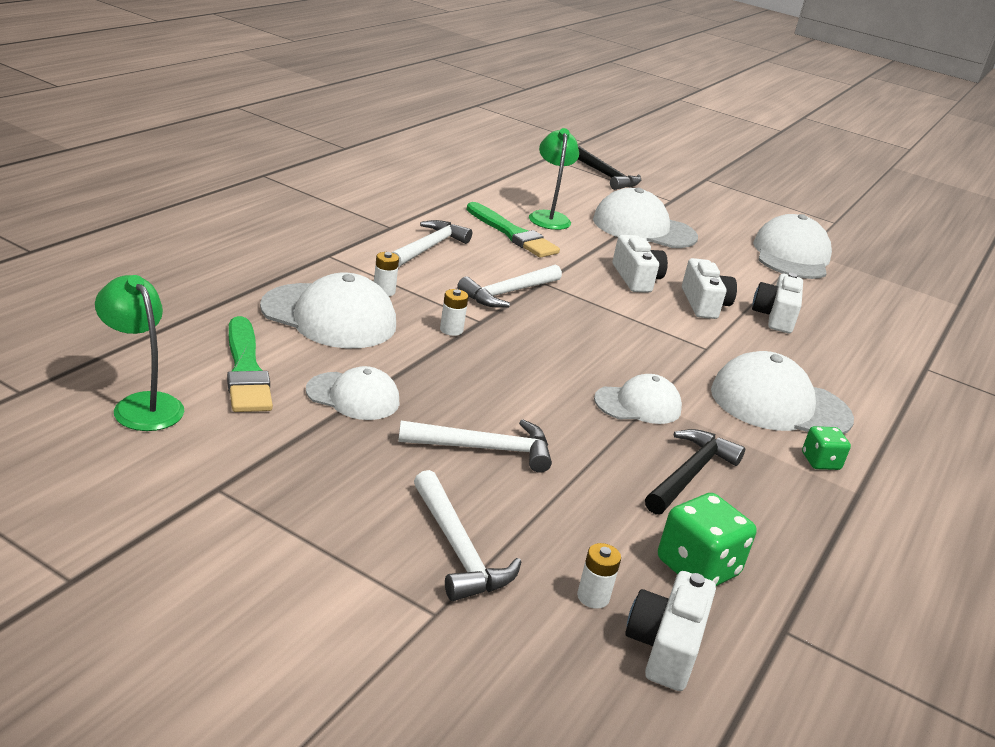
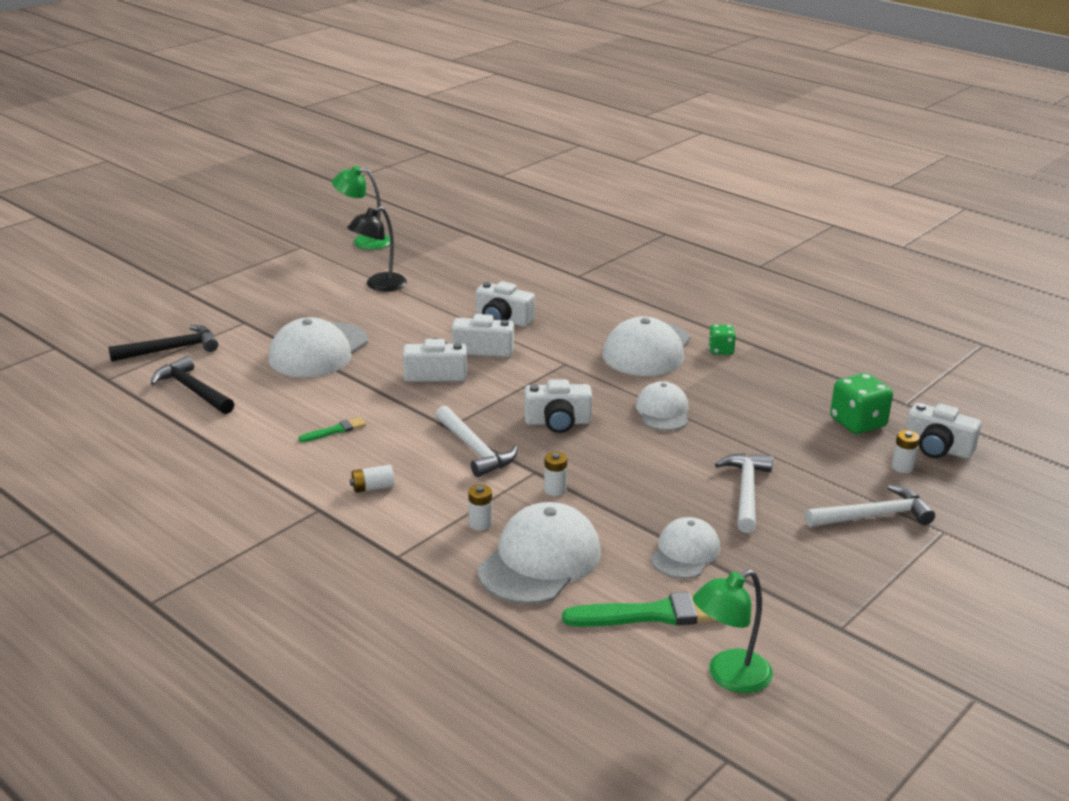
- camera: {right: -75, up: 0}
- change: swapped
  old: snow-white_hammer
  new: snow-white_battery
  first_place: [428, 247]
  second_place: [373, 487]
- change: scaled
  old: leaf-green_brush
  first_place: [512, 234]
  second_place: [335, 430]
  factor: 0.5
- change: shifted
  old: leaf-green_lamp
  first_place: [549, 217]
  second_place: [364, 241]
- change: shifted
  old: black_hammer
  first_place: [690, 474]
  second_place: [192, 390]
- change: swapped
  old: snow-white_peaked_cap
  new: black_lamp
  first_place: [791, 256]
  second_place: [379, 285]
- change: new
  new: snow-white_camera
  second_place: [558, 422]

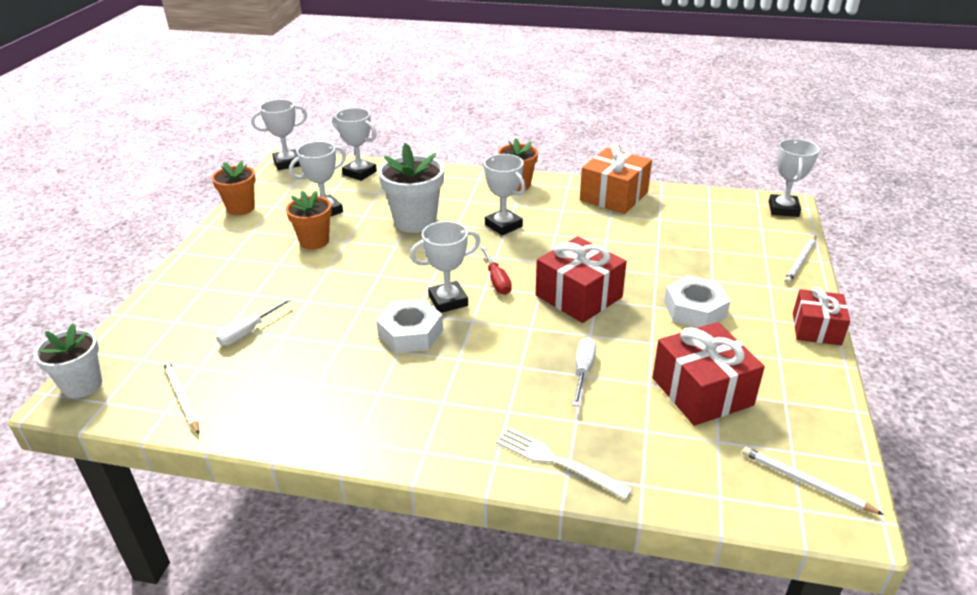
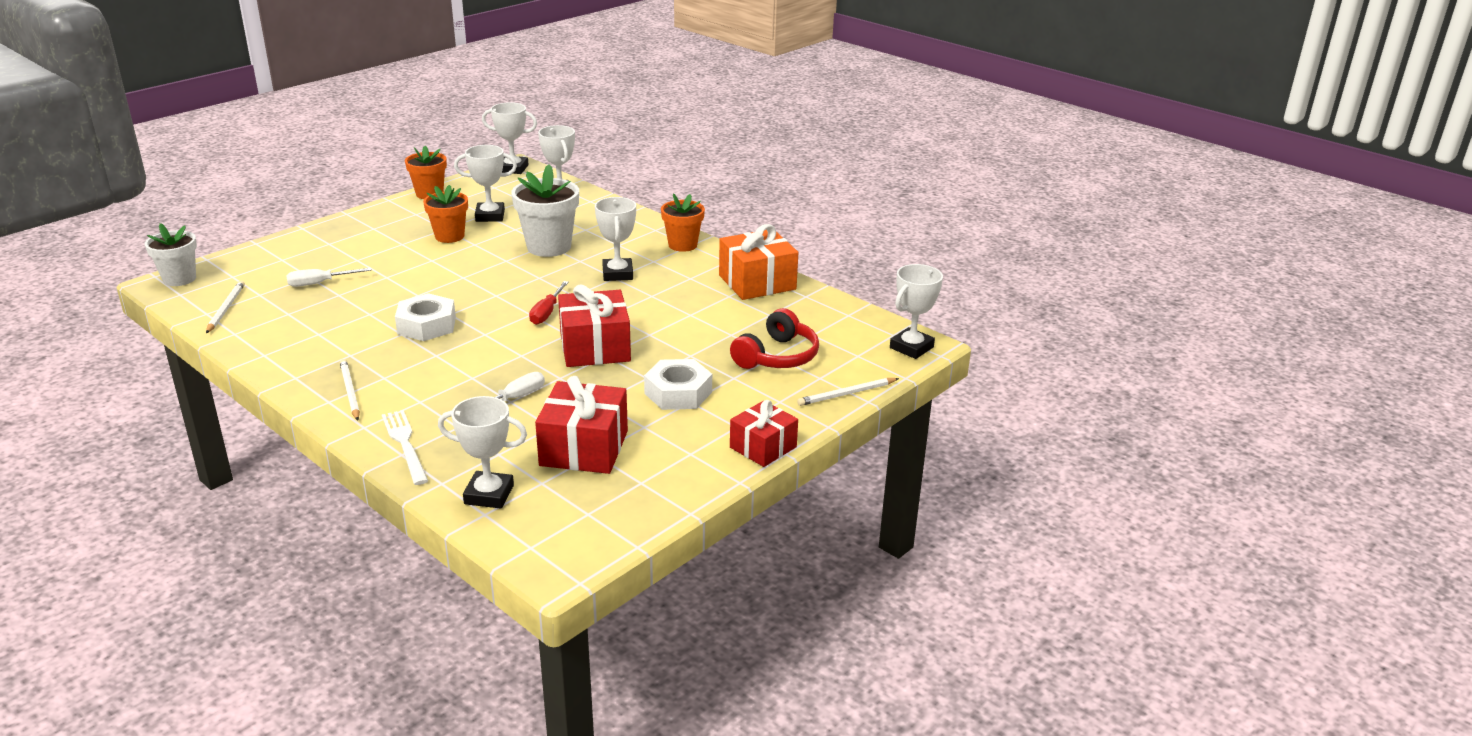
- camera: {right: 30, up: -5}
- change: shifted
  old: snow-white_prize_cup
  first_place: [448, 301]
  second_place: [489, 494]
- change: shifted
  old: snow-white_pencil
  first_place: [805, 482]
  second_place: [350, 391]
- change: new
  new: scarlet_headset
  second_place: [777, 356]

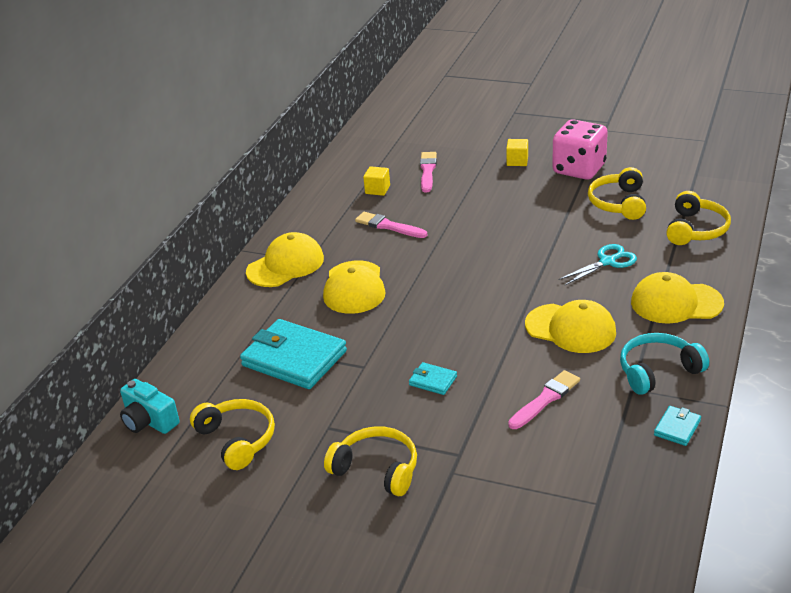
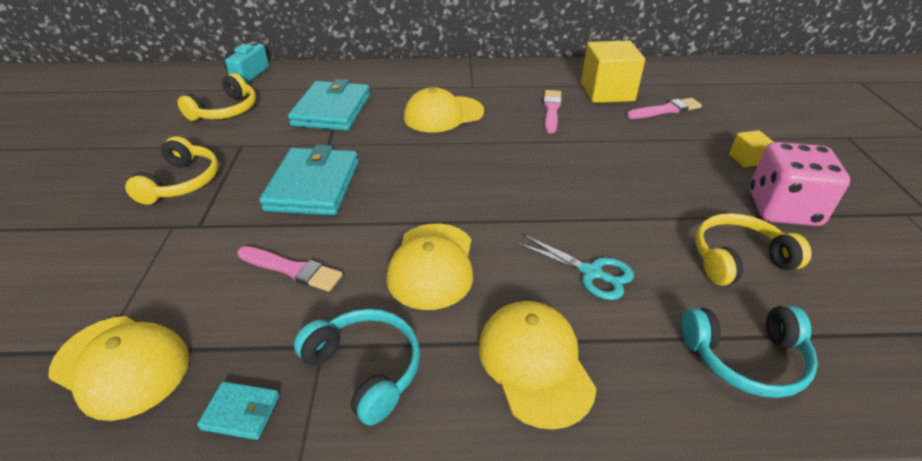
- camera: {right: 65, up: 5}
- change: shifted
  old: bright_yellow_peaked_cap
  first_place: [285, 265]
  second_place: [121, 365]
- change: scaled
  old: bright_yellow_block
  first_place: [377, 189]
  second_place: [607, 92]
  factor: 2.1
- change: scaled
  old: turquoise_billfold
  first_place: [433, 381]
  second_place: [313, 186]
  factor: 2.23
- change: repainted
  old: bright_yellow_headset
  new: turquoise_headset
  first_place: [696, 229]
  second_place: [745, 358]

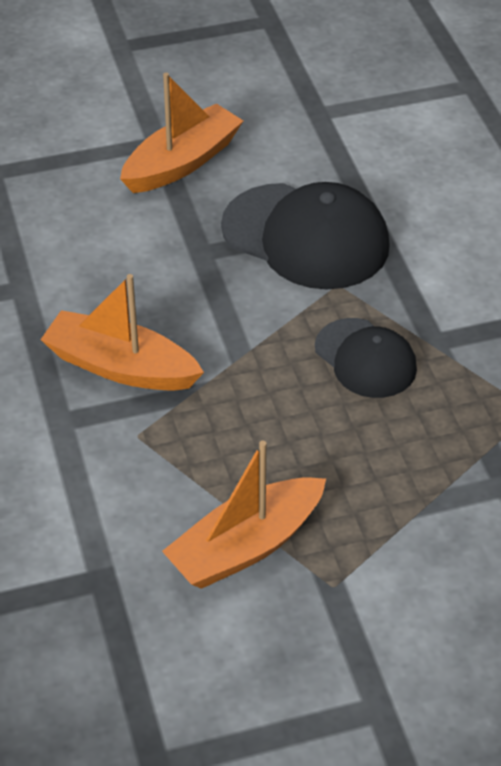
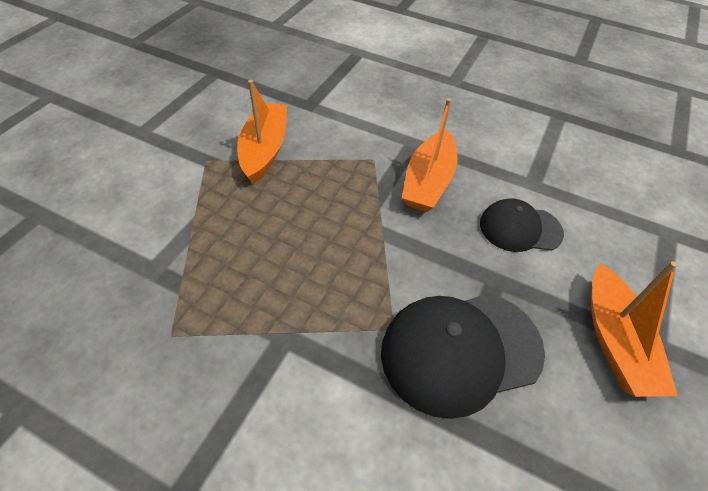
- camera: {right: 130, up: 5}
- change: rotated
  old: orange_toy_boat
  first_place: [120, 367]
  second_place: [428, 182]
  degrees: 135
- change: shifted
  old: black_peaked_cap
  first_place: [365, 358]
  second_place: [520, 228]

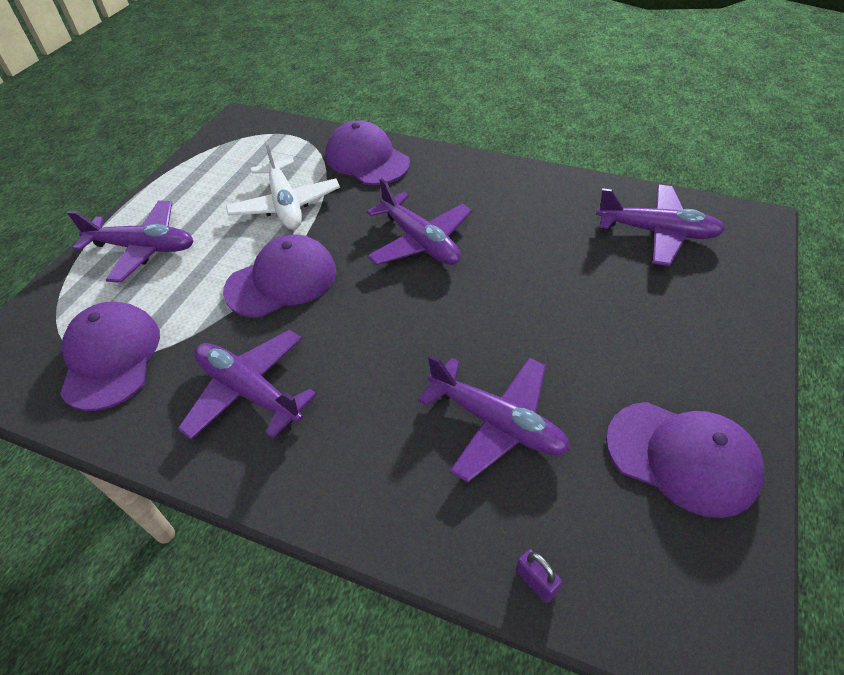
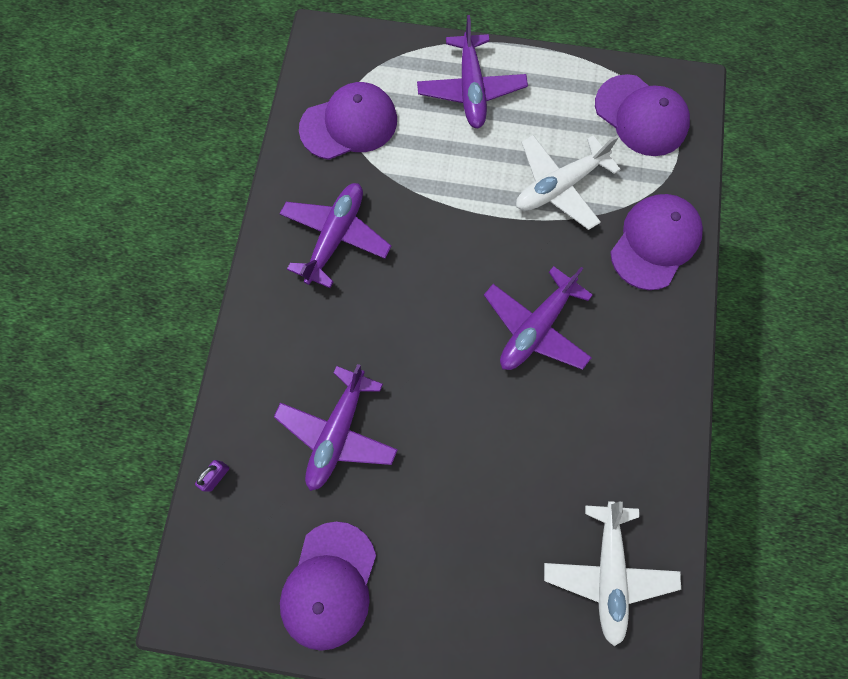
- camera: {right: 75, up: 25}
- change: shifted
  old: purple_peaked_cap
  first_place: [282, 280]
  second_place: [641, 116]
- change: repainted
  old: purple_plane
  new: snow-white_plane
  first_place: [657, 232]
  second_place: [608, 571]

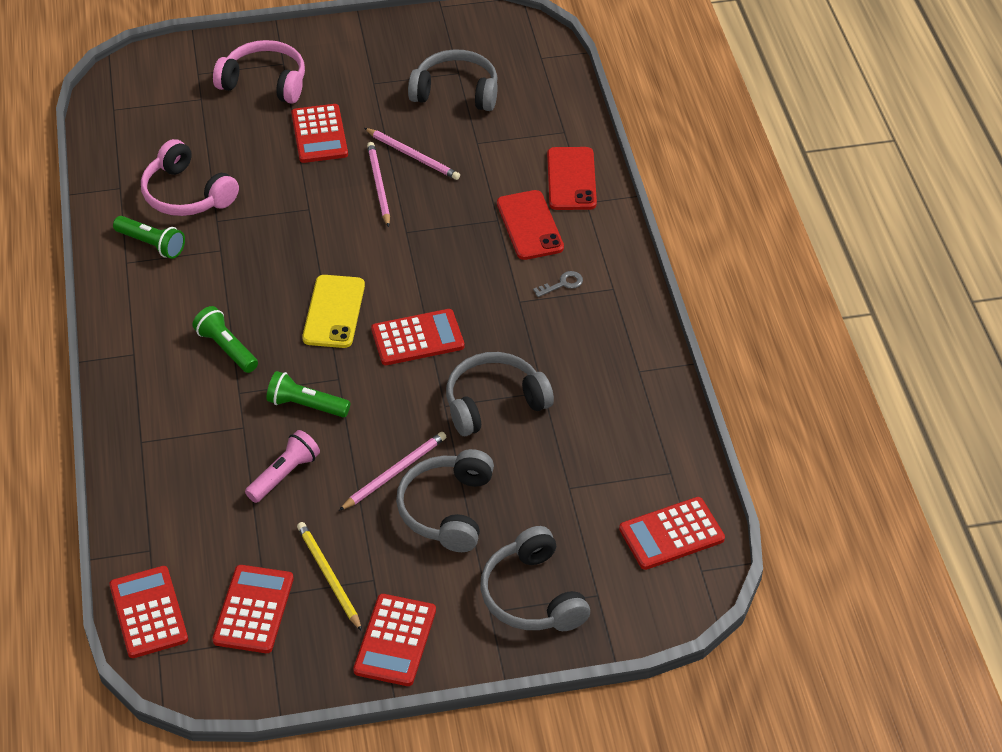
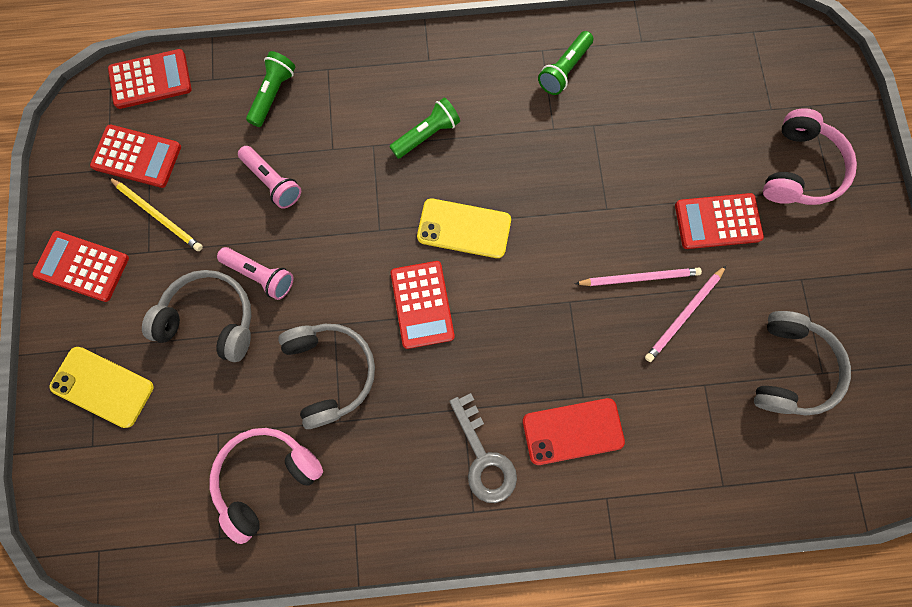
- camera: {right: 95, up: 30}
- change: shifted
  old: rosy_headset
  first_place: [186, 194]
  second_place: [266, 476]
- change: shifted
  old: leaf-green_pocket_torch
  first_place: [306, 405]
  second_place: [273, 95]
- change: rotated
  old: bright_yellow_pencil
  first_place: [328, 576]
  second_place: [158, 215]
  degrees: 60
- change: swapped
  old: rosy_pencil
  new: rosy_pocket_torch
  first_place: [395, 472]
  second_place: [261, 275]
- change: swapped
  old: grey_headset
  new: bright_yellow_smartphone
  first_place: [532, 596]
  second_place: [103, 386]
- change: scaled
  old: grey_latchkey
  first_place: [562, 284]
  second_place: [484, 457]
  factor: 1.99
- change: gone
  old: scarlet_smartphone
  first_place: [571, 179]
- change: gone
  old: scarlet_adding_machine
  first_place: [671, 534]

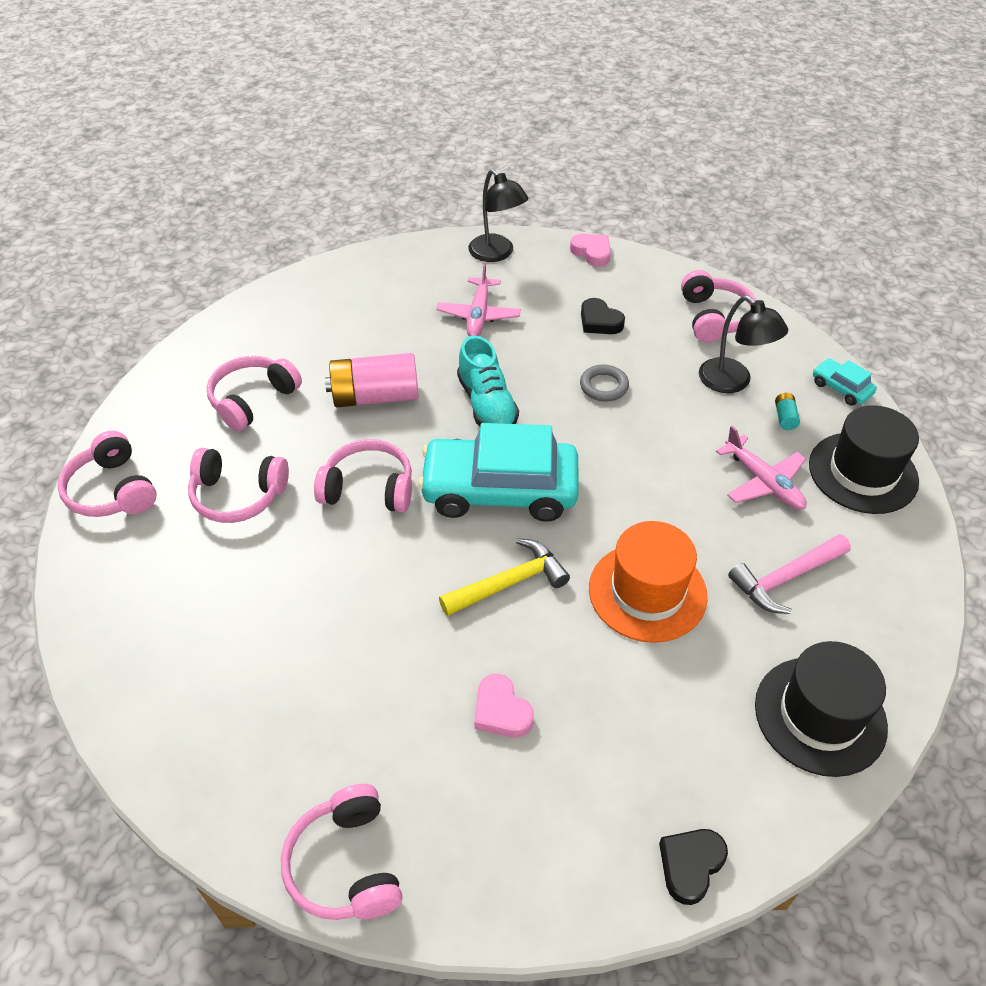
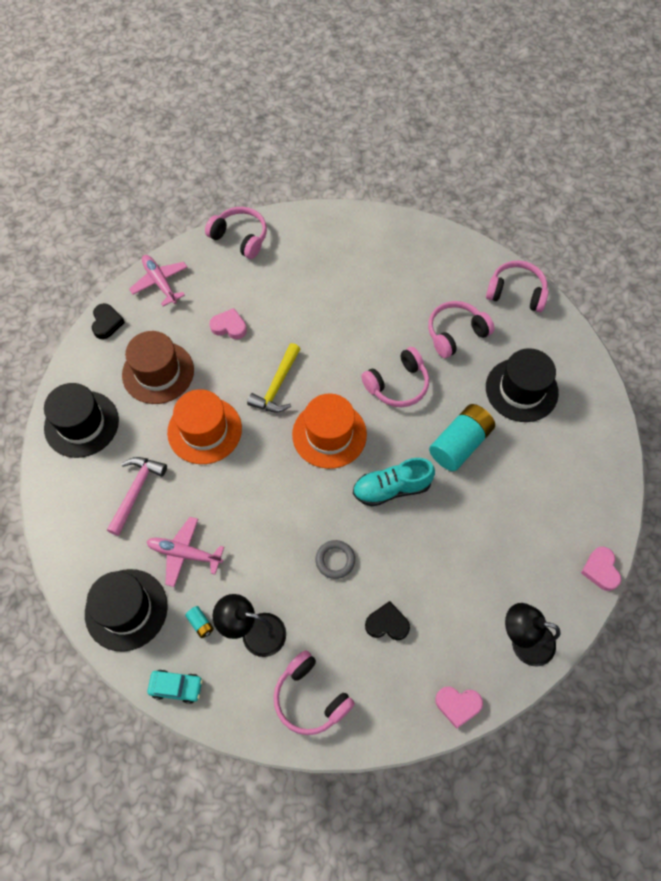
- camera: {right: 140, up: 15}
- change: swapped
  old: rosy_headset
  new: black_hat
  first_place: [253, 400]
  second_place: [521, 390]
- change: repainted
  old: rosy_battery
  new: turquoise_battery
  first_place: [375, 397]
  second_place: [460, 444]
- change: swapped
  old: turquoise_toy_car
  new: orange_hat
  first_place: [500, 490]
  second_place: [329, 434]
- change: shifted
  old: rosy_plane
  first_place: [479, 315]
  second_place: [160, 283]
- change: rotated
  old: turquoise_shoe
  first_place: [487, 405]
  second_place: [391, 488]
  degrees: -45
- change: new
  new: dark_brown_hat
  second_place: [158, 372]
- change: new
  new: rosy_love_heart
  second_place: [600, 570]

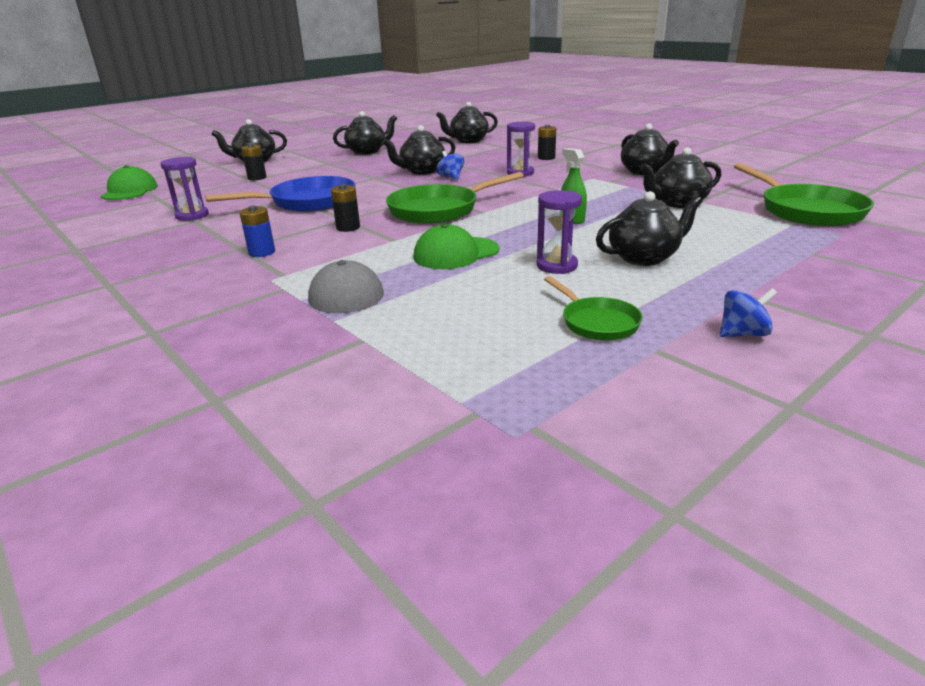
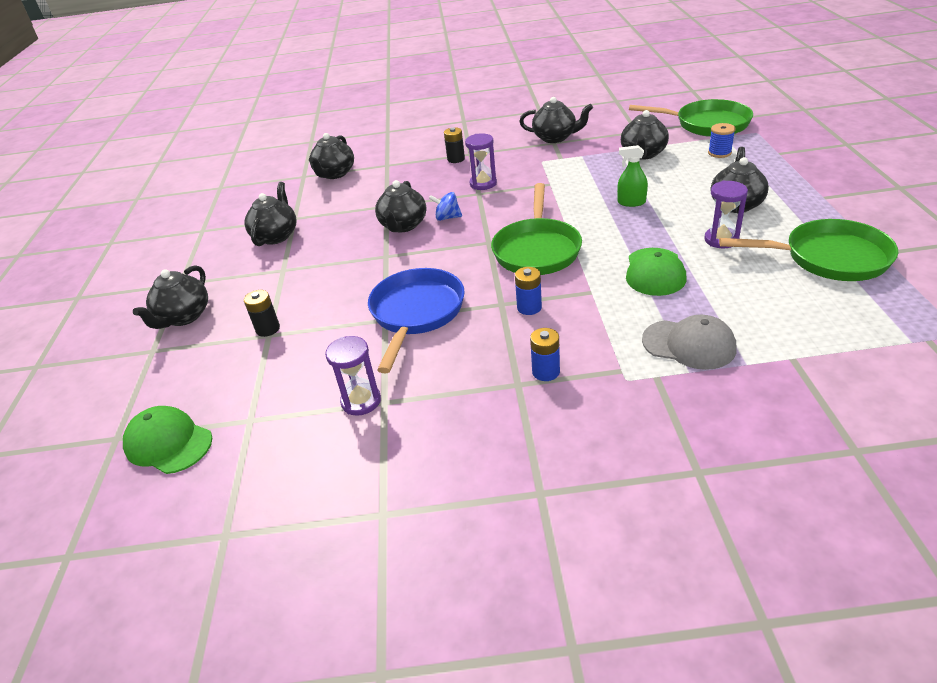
- camera: {right: -50, up: 10}
- change: repainted
  old: black_battery
  new: blue_battery
  first_place: [348, 228]
  second_place: [529, 307]
- change: scaled
  old: leaf-green_skillet
  first_place: [597, 322]
  second_place: [829, 258]
  factor: 1.8
- change: gone
  old: blue_toy_top
  first_place: [742, 334]
- change: new
  new: blue_spool
  second_place: [719, 153]

